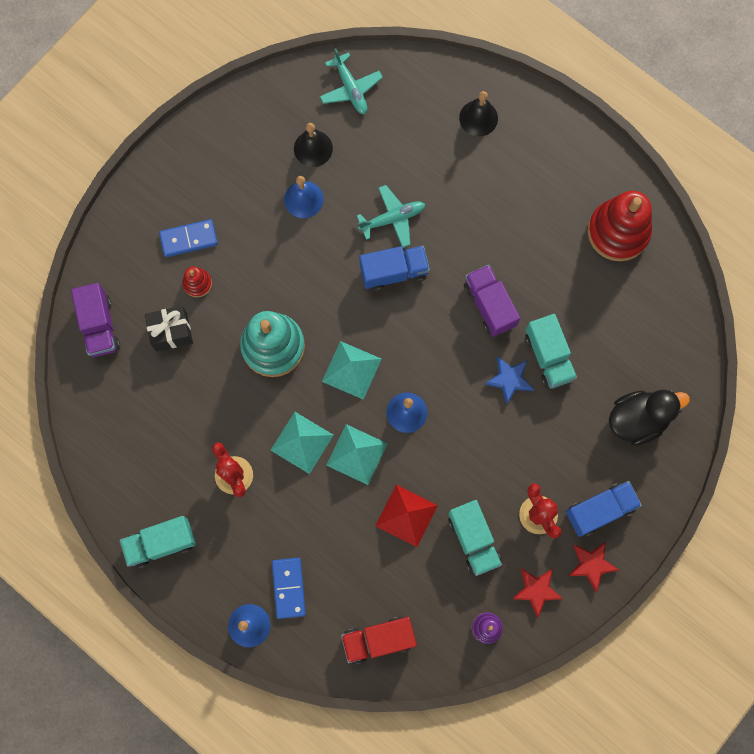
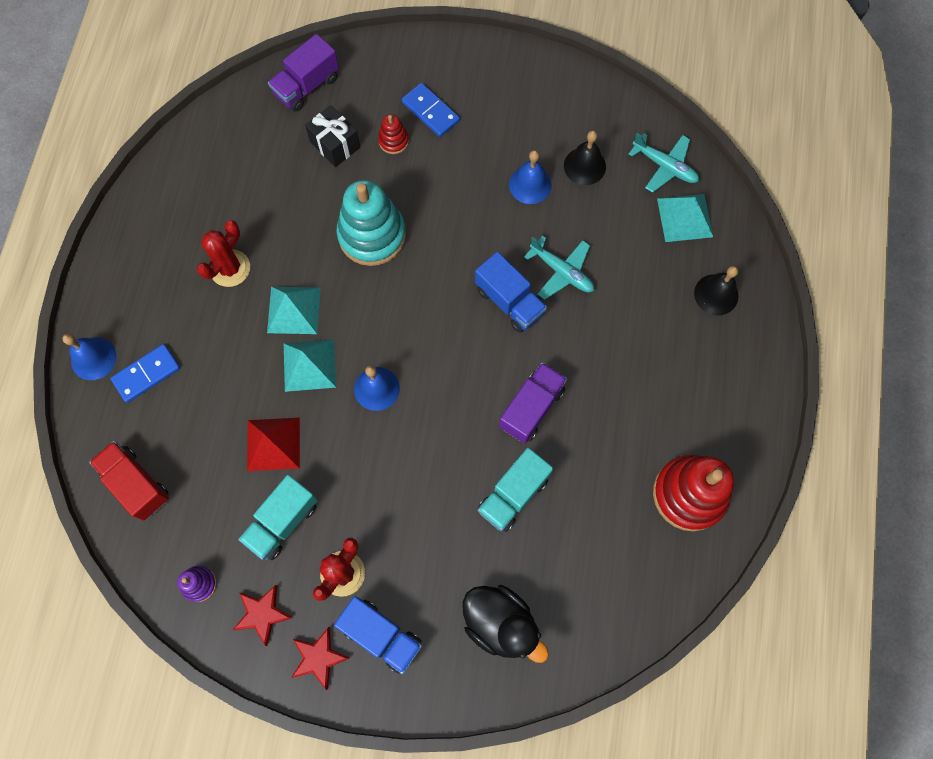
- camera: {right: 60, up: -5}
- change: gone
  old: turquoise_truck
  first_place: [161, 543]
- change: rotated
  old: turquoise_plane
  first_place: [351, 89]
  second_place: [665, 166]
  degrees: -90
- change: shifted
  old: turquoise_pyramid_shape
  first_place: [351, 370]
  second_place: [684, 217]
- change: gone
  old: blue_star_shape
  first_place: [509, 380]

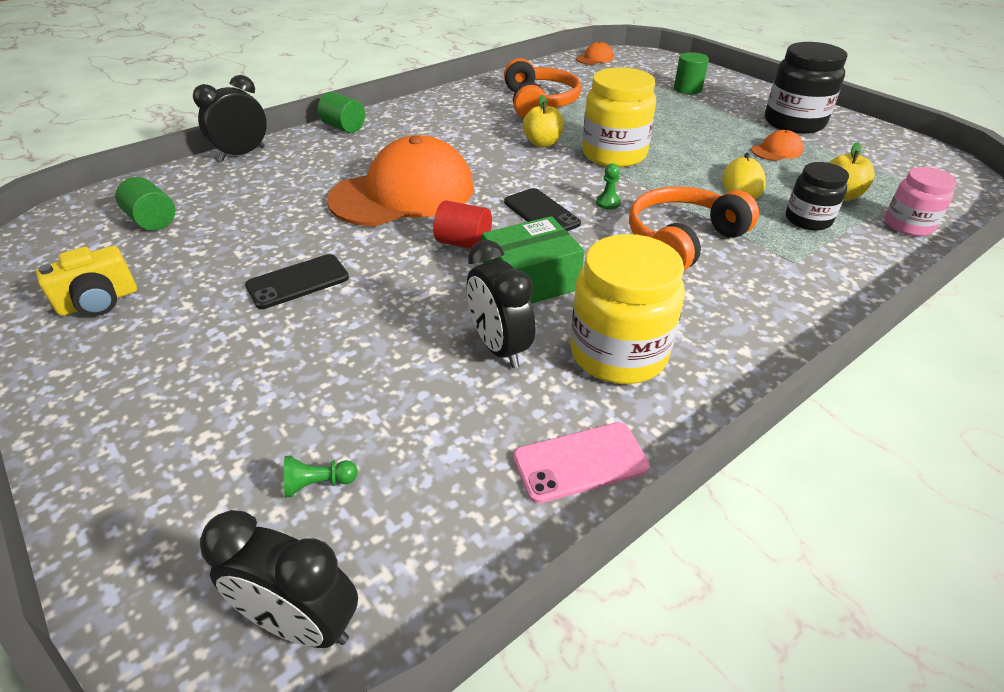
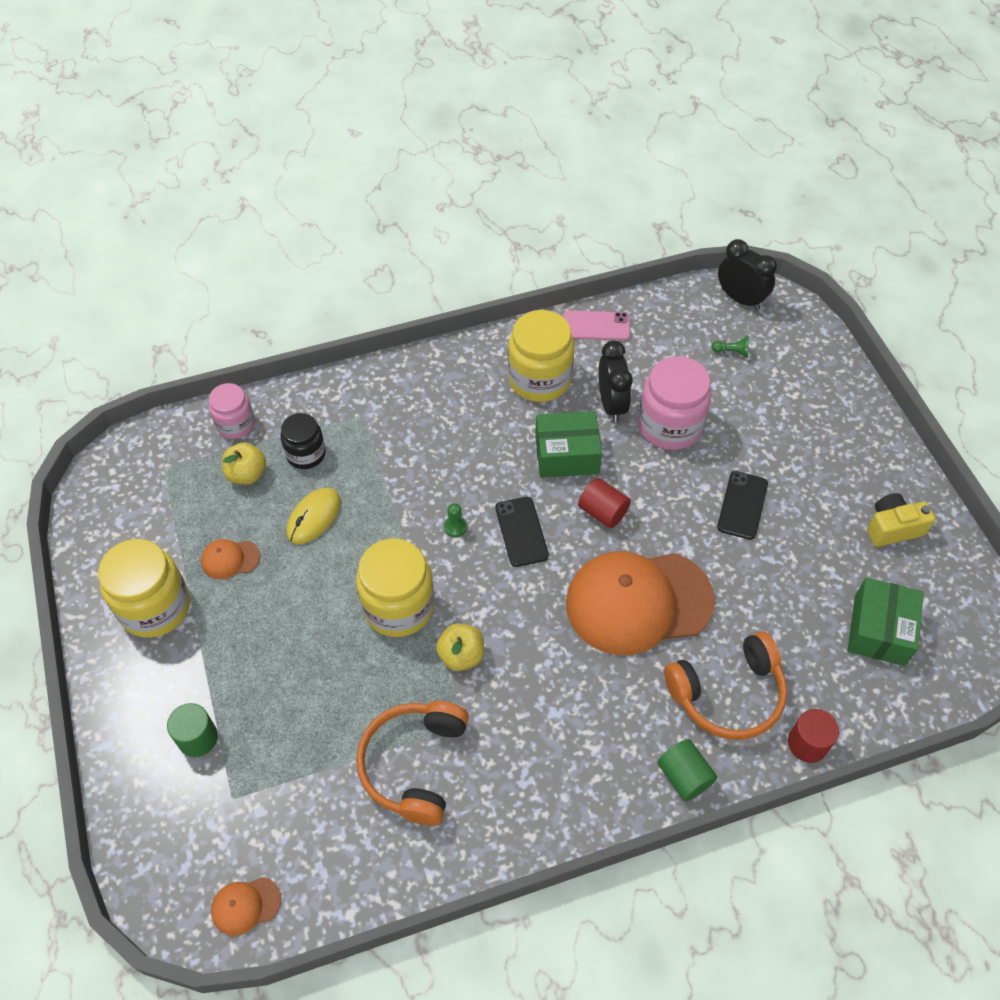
- camera: {right: -160, up: 15}
- change: swapped
  old: leaf-green_solid_cylinder
  new: leaf-green_package
  first_place: [152, 221]
  second_place: [879, 630]
- change: swapped
  old: black_alarm_clock
  new: scarlet_solid_cylinder
  first_place: [242, 154]
  second_place: [807, 743]
- change: rotated
  old: black_smartphone
  first_place: [298, 282]
  second_place: [742, 505]
  degrees: -60
- change: shifted
  old: orange_headset
  first_place: [682, 240]
  second_place: [728, 694]
- change: repainted
  old: black_jam_jar
  new: bright_yellow_jam_jar
  first_place: [794, 123]
  second_place: [155, 607]
- change: new
  new: rosy_jam_jar
  second_place: [669, 426]

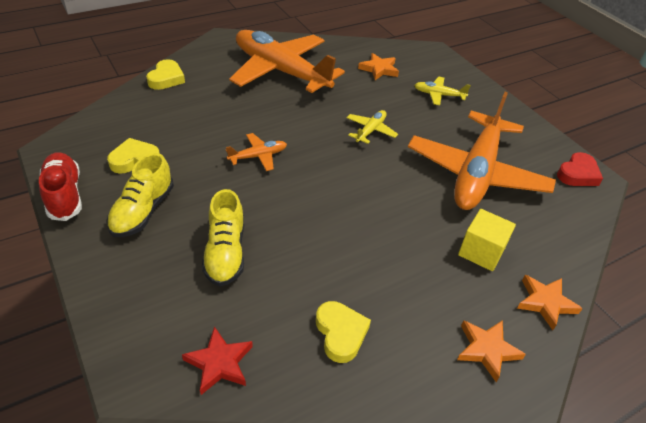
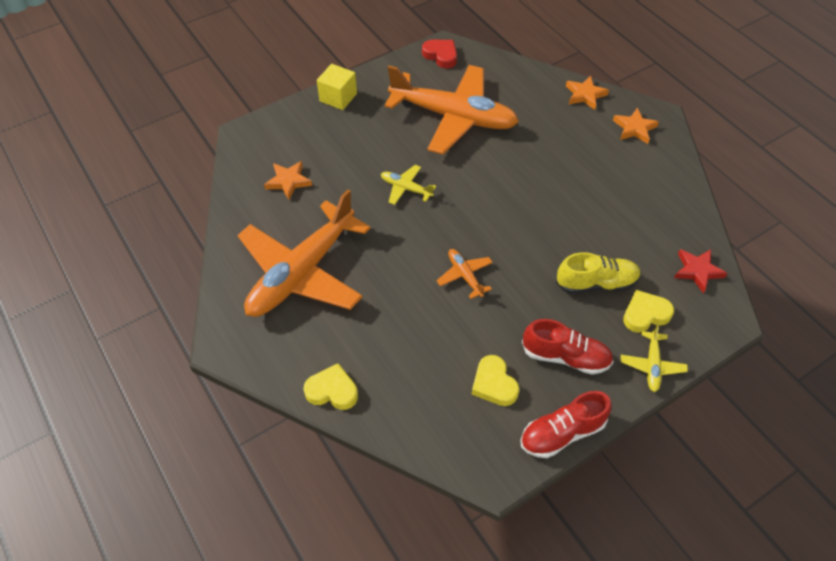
- camera: {right: -90, up: 10}
- change: repainted
  old: bright_yellow_shoe
  new: scarlet_shoe
  first_place: [143, 211]
  second_place: [565, 357]
- change: shifted
  old: bright_yellow_love_heart
  first_place: [340, 333]
  second_place: [645, 314]
- change: shifted
  old: bright_yellow_plane
  first_place: [438, 95]
  second_place: [652, 365]
- change: shifted
  old: bright_yellow_block
  first_place: [481, 251]
  second_place: [338, 97]

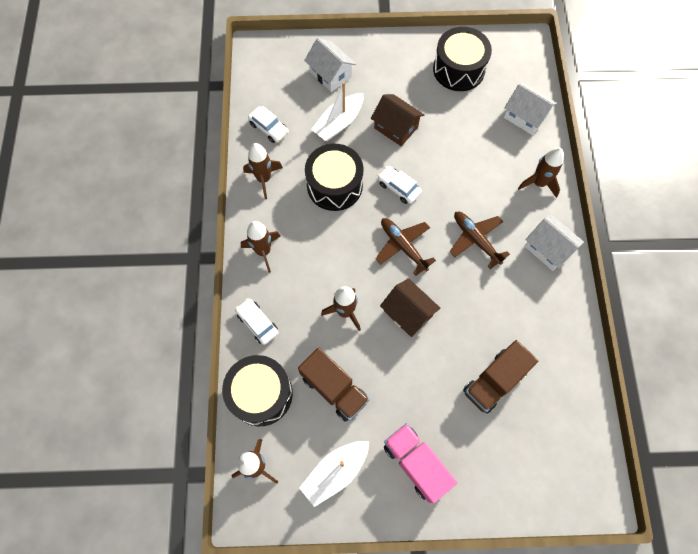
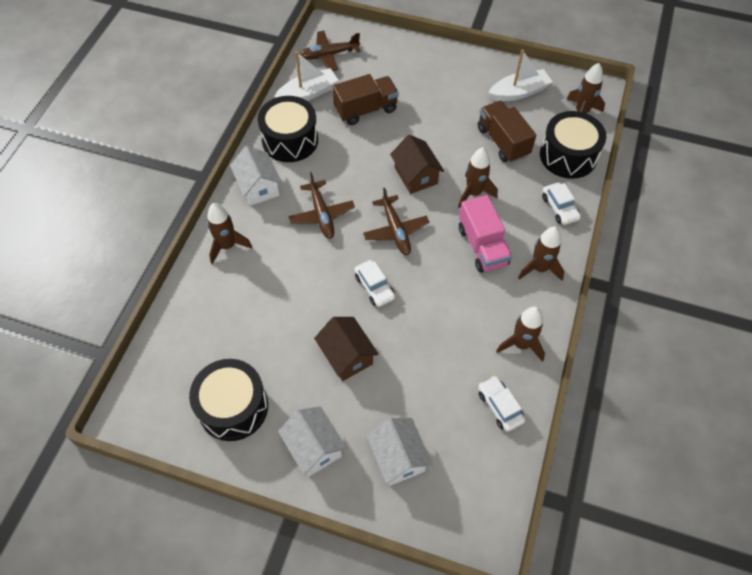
- camera: {right: -160, up: -10}
- change: shifted
  old: black_toy_drum
  first_place: [334, 185]
  second_place: [290, 140]
- change: shifted
  old: snow-white_toy_boat
  first_place: [339, 123]
  second_place: [308, 93]
- change: shifted
  old: rosy_truck
  first_place: [416, 463]
  second_place: [482, 246]
- change: shifted
  old: snow-white_cottage
  first_place: [525, 117]
  second_place: [314, 447]
- change: new
  new: dark_brown_plane
  second_place: [329, 55]

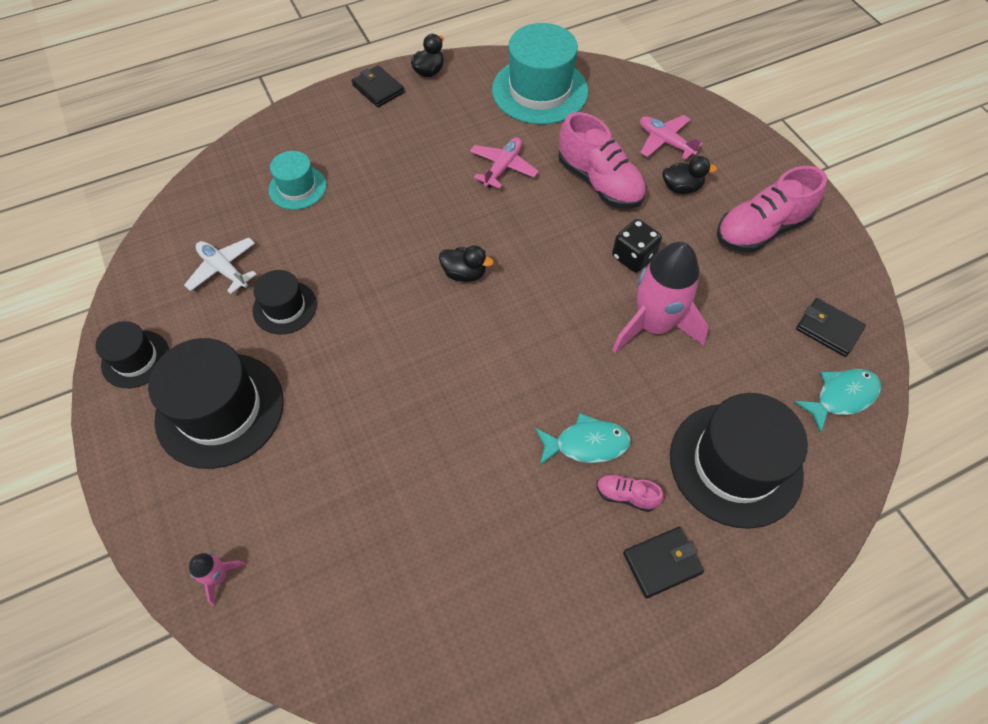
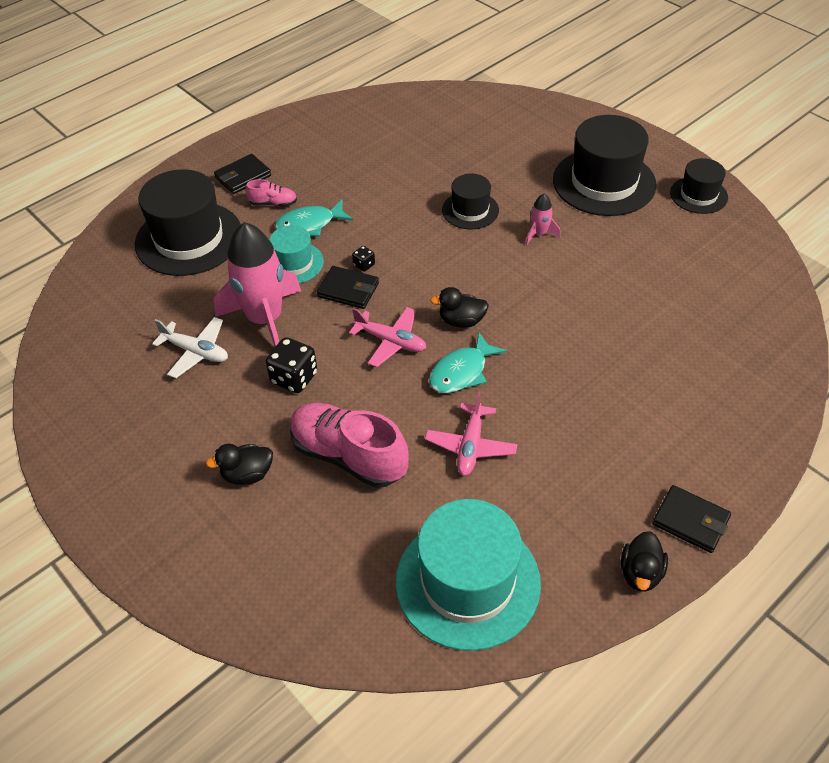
- camera: {right: 165, up: -10}
- change: shifted
  old: snow-white_plane
  first_place: [224, 269]
  second_place: [196, 352]
- change: shifted
  old: rosy_toy_rocket
  first_place: [218, 577]
  second_place: [539, 234]
- change: shifted
  old: black_hat
  first_place: [285, 307]
  second_place: [470, 210]
- change: shifted
  old: turquoise_hat
  first_place: [297, 187]
  second_place: [293, 263]
- change: shifted
  old: rosy_plane
  first_place: [665, 142]
  second_place: [391, 341]
- change: gone
  old: rosy_shoe
  first_place: [761, 229]
- change: shifted
  old: turquoise_fish_figure
  first_place: [841, 397]
  second_place: [462, 372]
- change: shifted
  old: black_billfold
  first_place: [828, 329]
  second_place: [348, 290]
- change: new
  new: black_die
  second_place: [364, 265]

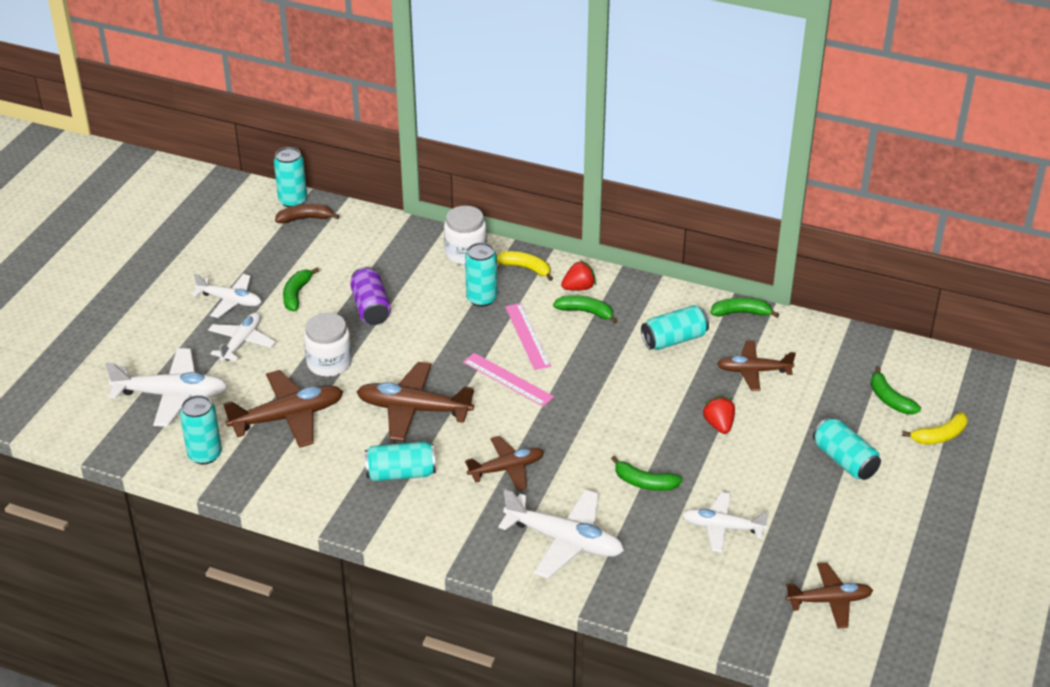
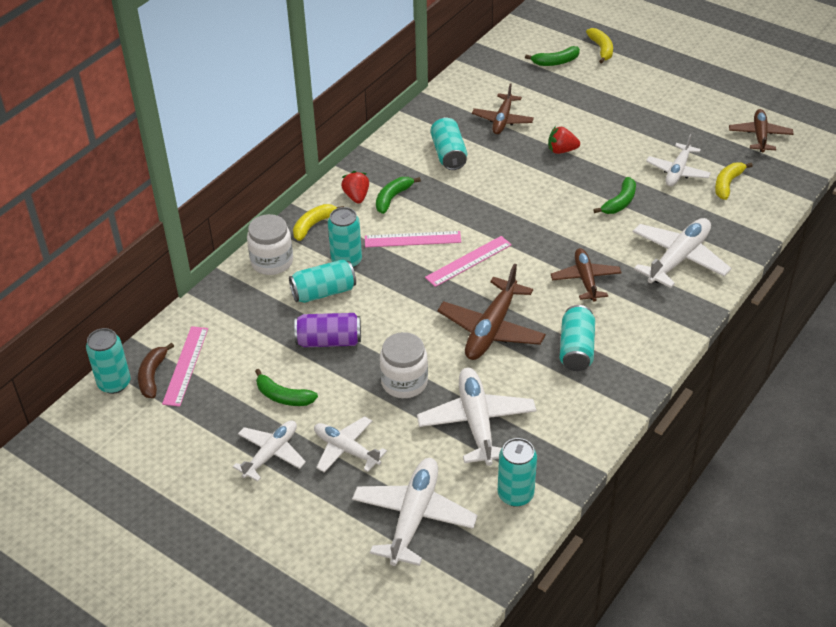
- camera: {right: -75, up: 5}
- change: repainted
  old: dark_brown_plane
  new: snow-white_plane
  first_place: [288, 417]
  second_place: [476, 422]
- change: gone
  old: leaf-green_banana
  first_place: [741, 313]
- change: shifted
  old: turquoise_tin
  first_place: [844, 460]
  second_place: [323, 292]
- change: new
  new: rosy_straightedge
  second_place: [185, 365]
- change: new
  new: bright_yellow_banana
  second_place: [727, 184]

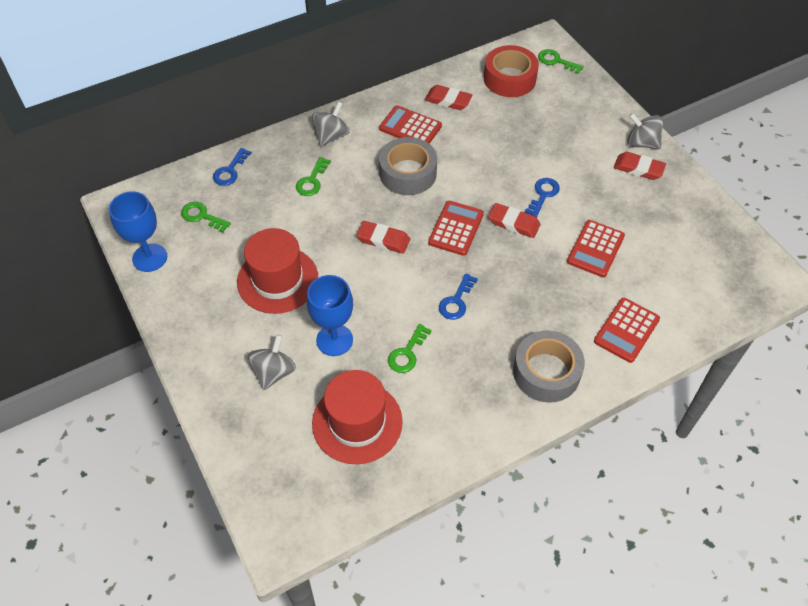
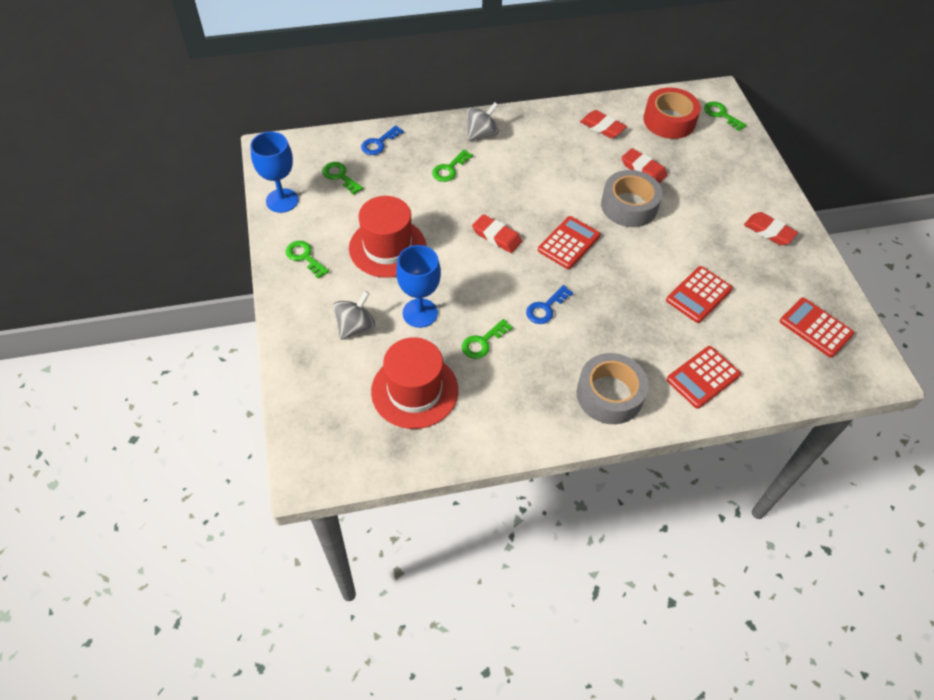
- camera: {right: 15, up: 0}
- change: shifted
  old: scarlet_adding_machine
  first_place: [410, 127]
  second_place: [815, 328]
- change: shifted
  old: grey_sticky_tape
  first_place: [408, 173]
  second_place: [629, 206]
- change: shifted
  old: scarlet_gum_eraser
  first_place: [513, 223]
  second_place: [643, 169]
- change: gone
  old: blue_latchkey
  first_place: [543, 195]
- change: gone
  old: grey_toy_top
  first_place: [641, 143]
- change: new
  new: leaf-green_latchkey
  second_place: [304, 257]

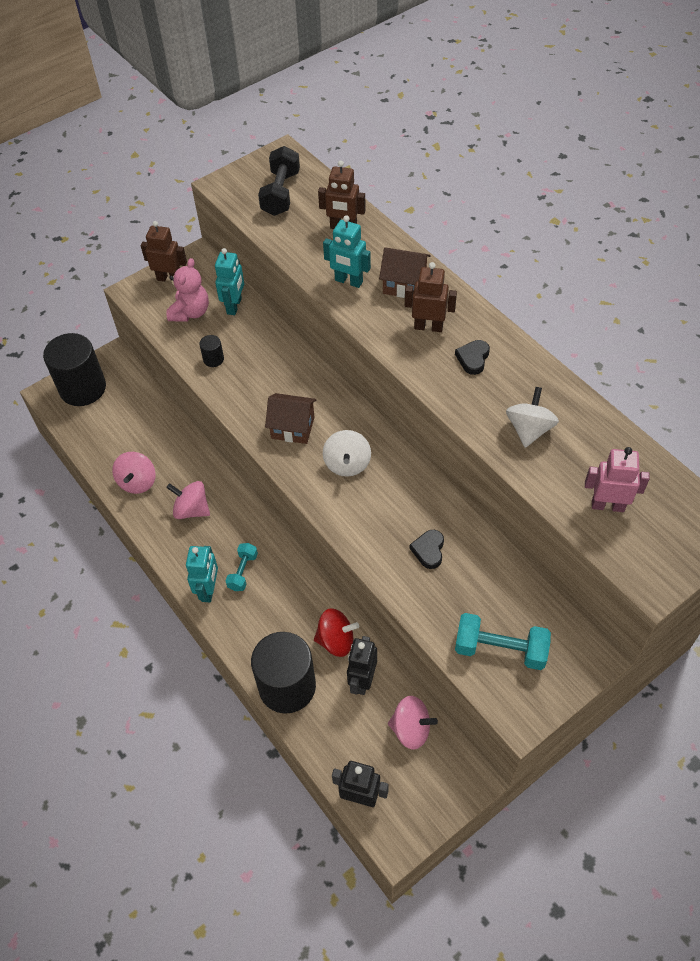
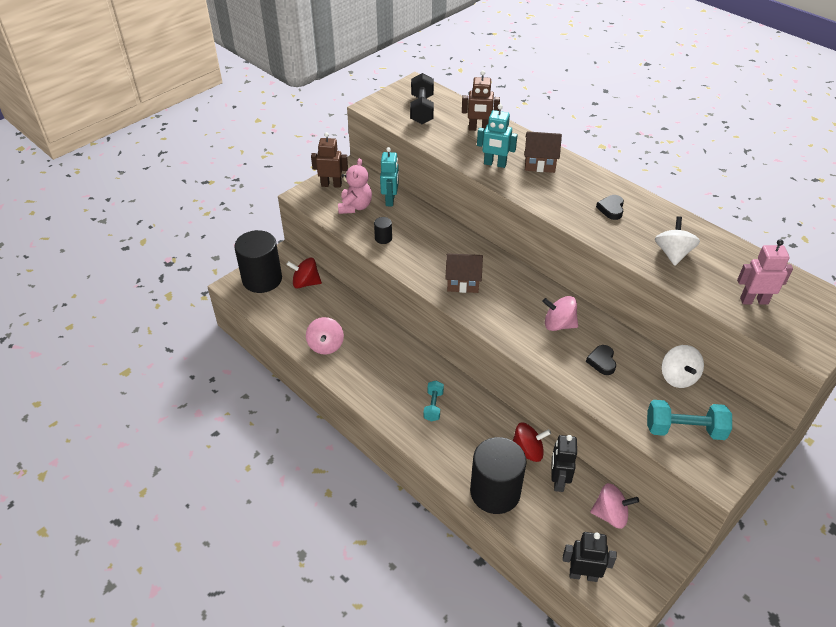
- camera: {right: -10, up: -10}
- change: shifted
  old: rosy_toy_top
  first_place: [191, 509]
  second_place: [558, 324]
- change: gone
  old: turquoise_toy_robot
  first_place: [208, 590]
- change: shifted
  old: snow-white_toy_top
  first_place: [347, 464]
  second_place: [678, 377]
- change: gone
  old: dark_brown_toy_robot
  first_place: [428, 327]
- change: new
  new: scarlet_toy_top
  second_place: [305, 283]

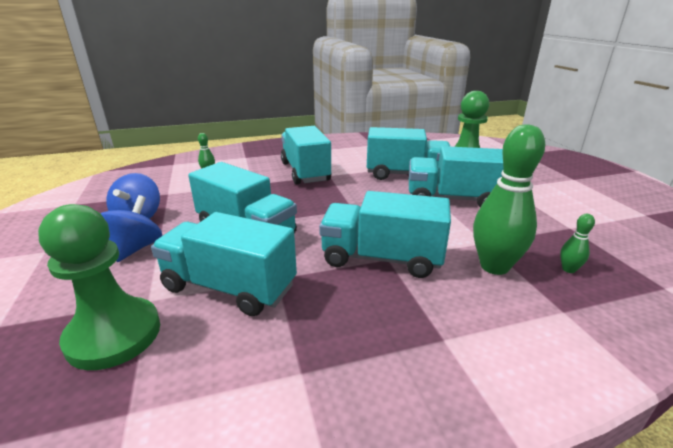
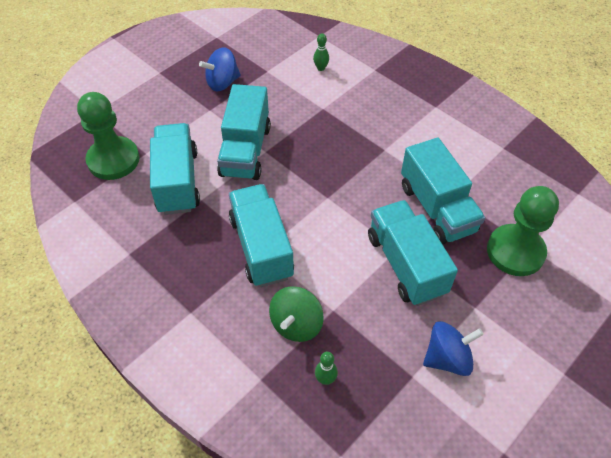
- camera: {right: 60, up: 25}
- change: shifted
  old: blue_toy_top
  first_place: [136, 248]
  second_place: [447, 358]
- change: gone
  old: turquoise_truck
  first_place: [305, 172]
- change: swapped
  old: leaf-green_tenpin
  new: leaf-green_toy_top
  first_place: [494, 266]
  second_place: [296, 324]

